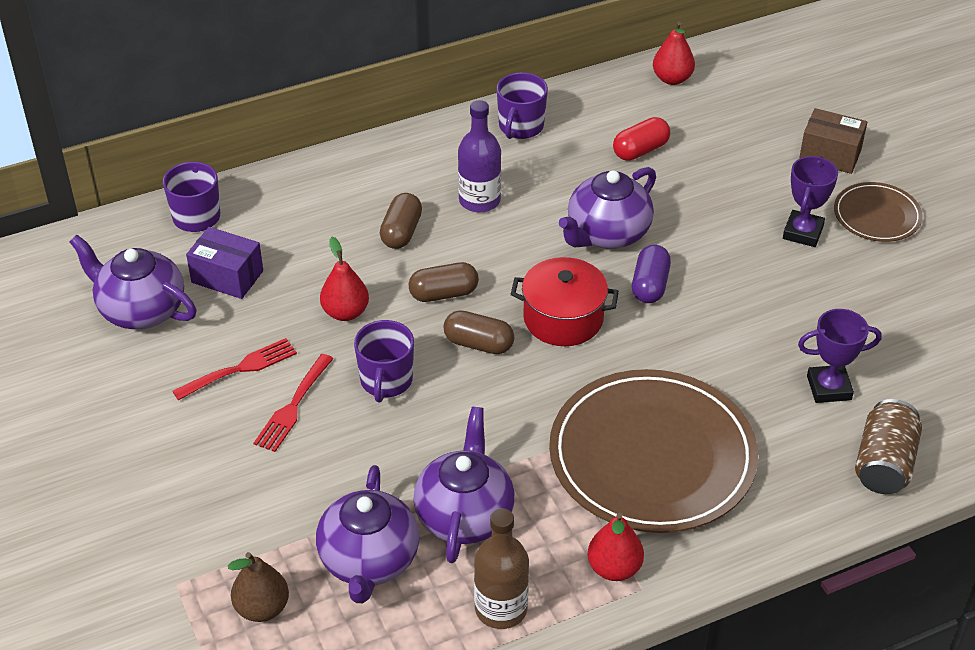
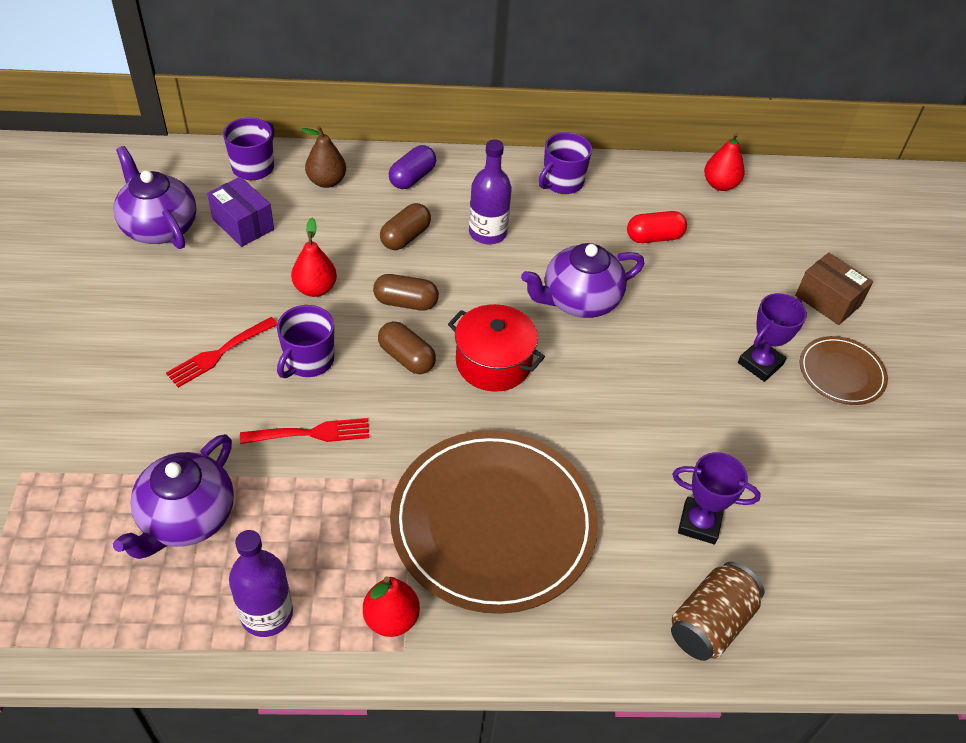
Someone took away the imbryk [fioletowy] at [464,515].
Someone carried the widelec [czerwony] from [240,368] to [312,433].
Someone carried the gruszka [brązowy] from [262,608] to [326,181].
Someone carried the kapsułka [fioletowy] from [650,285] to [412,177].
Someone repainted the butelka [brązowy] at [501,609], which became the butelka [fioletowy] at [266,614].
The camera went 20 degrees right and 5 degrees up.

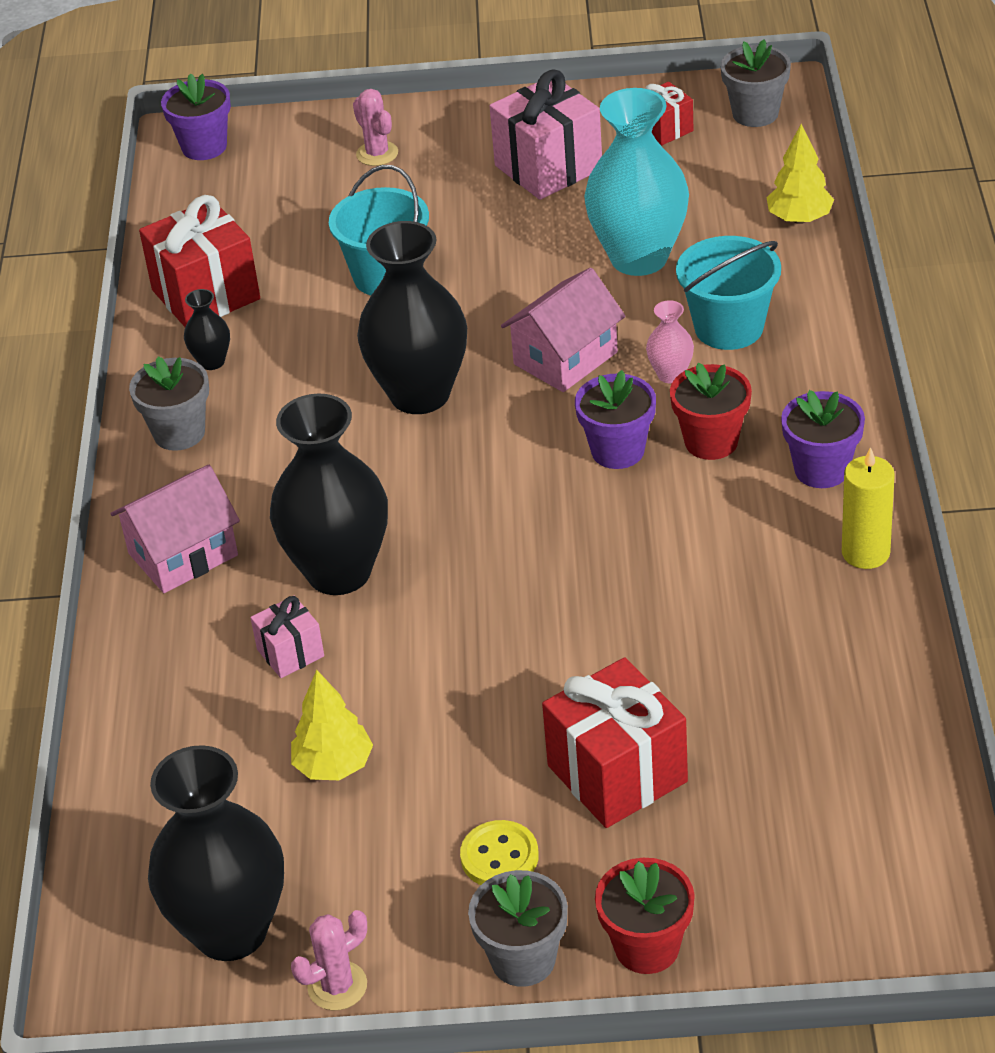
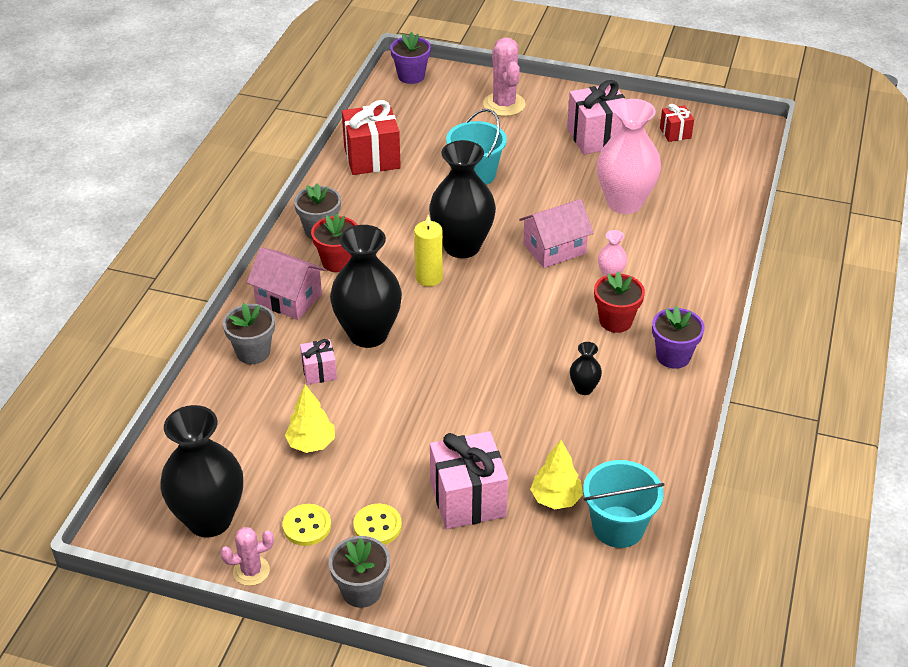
Someone took away the doniczka [fioletowy] at [617,451].
Someone put down the guzik [żółty] at [307,526].
Someone carried the wazon [czarny] from [212,361] to [584,388].
Someone carried the doniczka [czerwony] from [647,947] to [337,262].
Someone carried the wiadro [turkusowy] from [729,327] to [618,527].
Someone carried the doniczka [szary] from [755,113] to [253,352].
Someone carried the drzewko [żółty] from [799,219] to [556,499].
Someone carried the świeca [żółty] from [865,552] to [429,278].
Someone repainted the prezent [czerwony] at [617,773], which became the prezent [różowy] at [468,499].
Someone repainted the wazon [turkusowy] at [639,258], which became the wazon [różowy] at [624,203].
Someone rotated the domek [różowy] at [183,554] by 45 degrees clockwise.
Someone scaled the kaktus [różowy] at [377,154] by 1.67.
The camera went 15 degrees right and 0 degrees up.

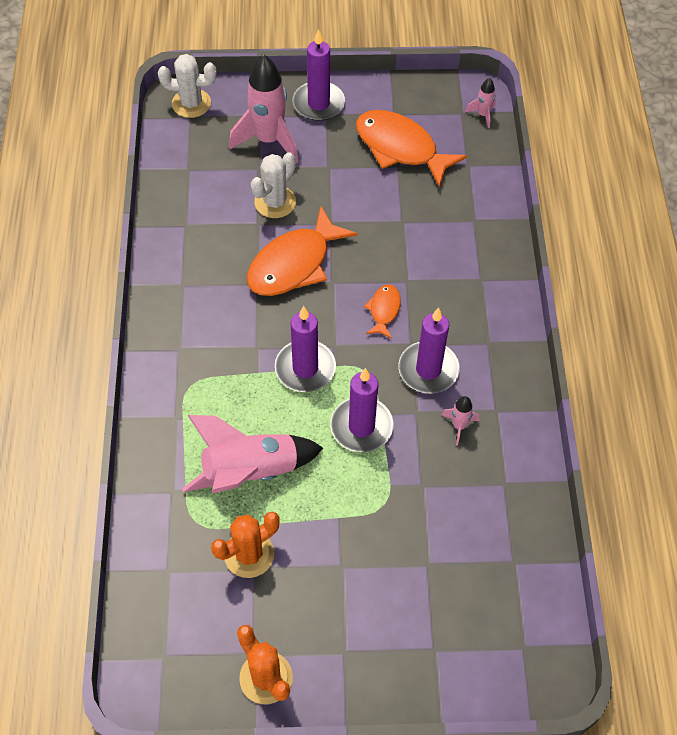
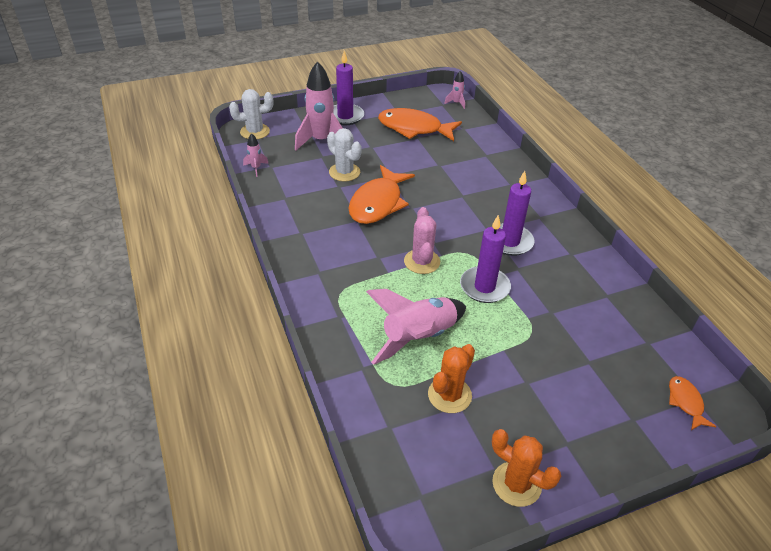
Someone carried the ryba [pomarańczowy] from [384,310] to [685,402].
Someone carried the rakieta [różowy] from [459,426] to [256,168].
Someone swapped the świeca [fioletowy] at [305,368] for the kaktus [różowy] at [422,261].
Someone rotated the kaktus [biały] at [275,202] by 60 degrees counterclockwise.
The camera went 20 degrees left and 15 degrees down.

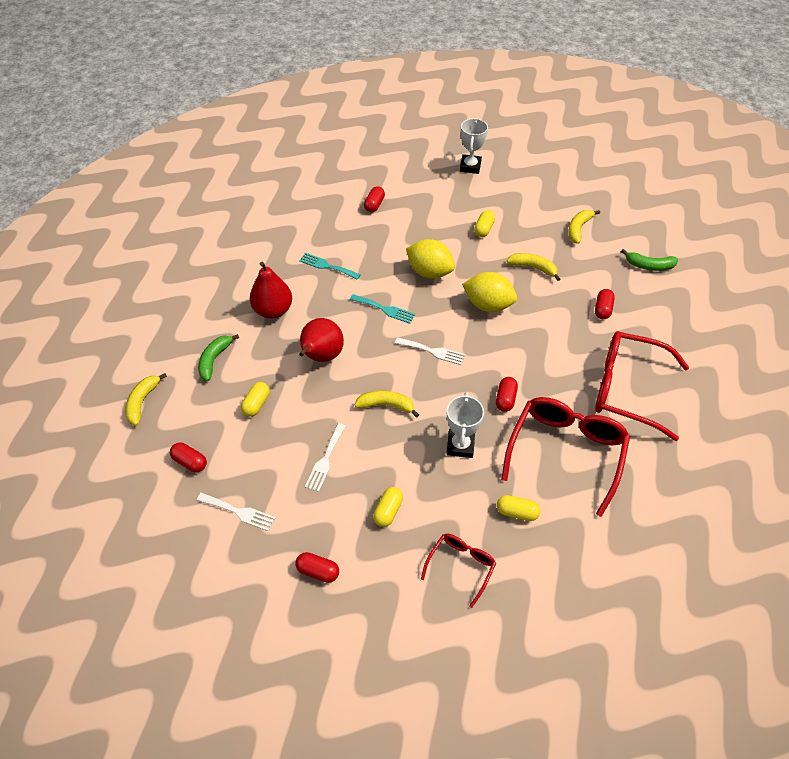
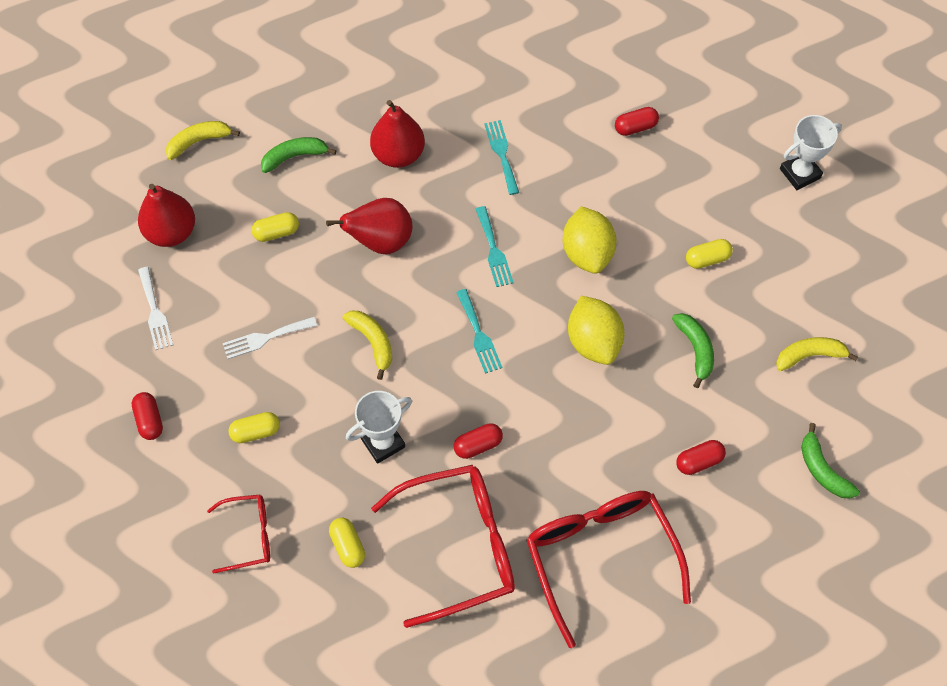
Someone swapped the kapsułka [czerwony] at [190,462] for the gruszka [czerwony] at [171,232].
Someone repainted the widelec [biały] at [433,351], which became the widelec [turkusowy] at [479,335].
Someone repainted the banan [żółty] at [533,268], which became the banan [zielony] at [695,349].
The camera went 50 degrees right and 10 degrees up.

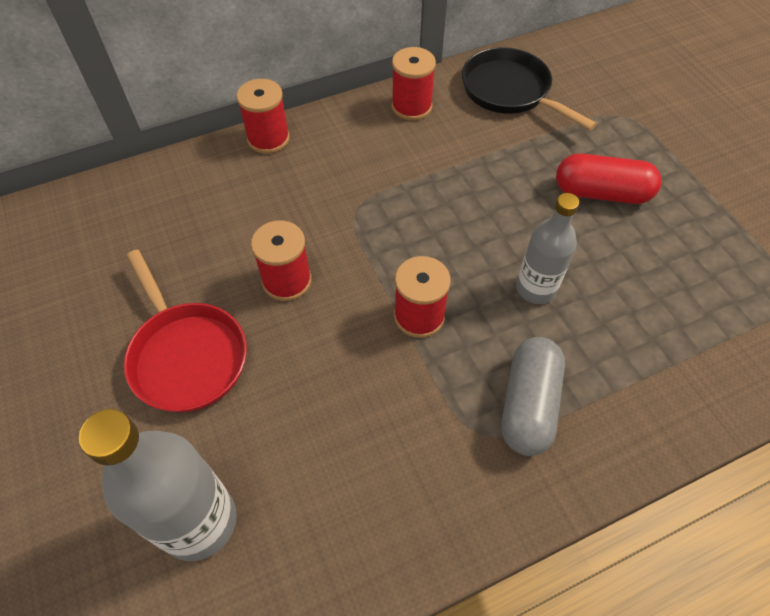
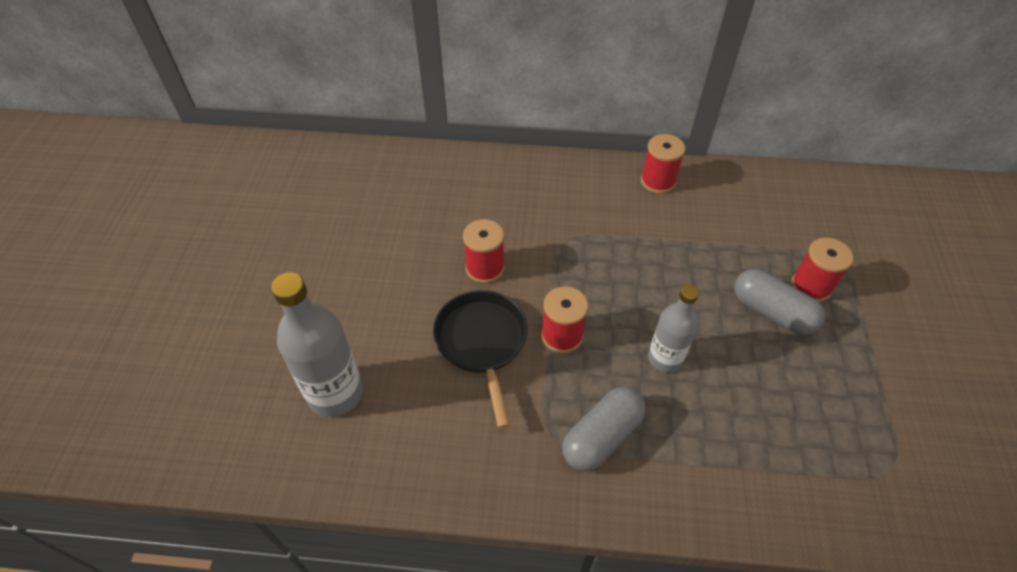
Someone took away the patelnia [czerwony] at [186,355].
Someone carried the szpulka [czerwony] from [268,139] to [811,286].
Someone carried the patelnia [czarny] from [510,91] to [482,343].
Someone repainted the kapsułka [czerwony] at [601,193], which became the kapsułka [szary] at [772,312].
The camera went 30 degrees right and 5 degrees down.

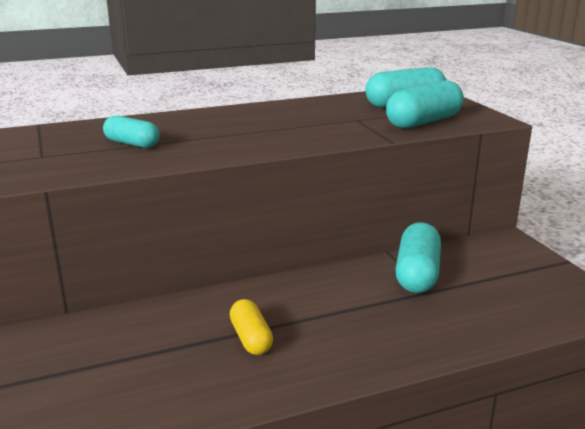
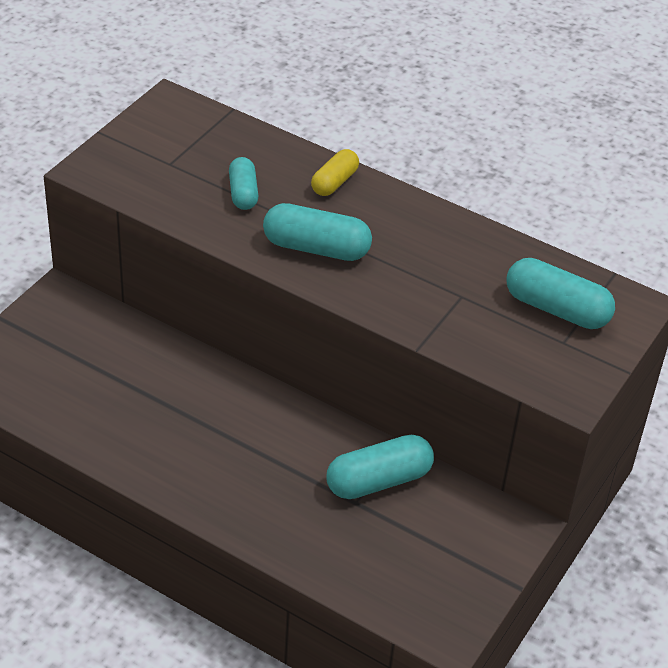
Someone carried the kapsułka [żółty] from [251,338] to [334,182].
Someone carried the kapsułka [turkusowy] from [423,122] to [316,248].
The camera went 50 degrees right and 20 degrees up.

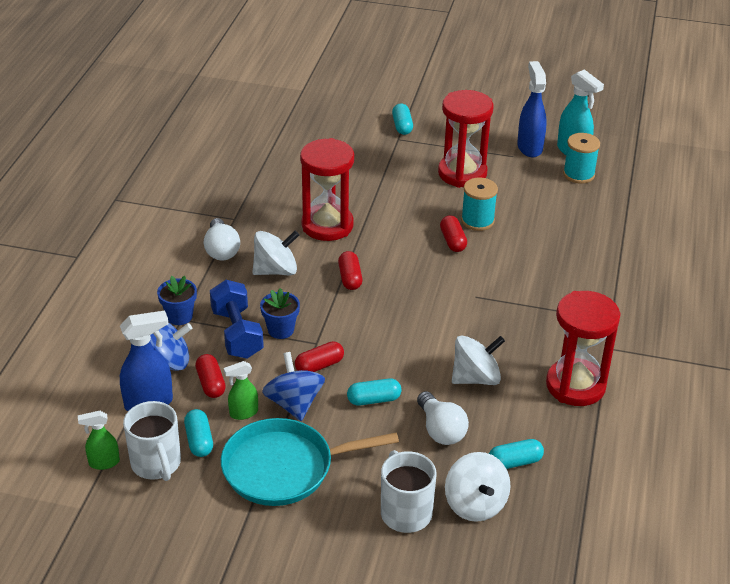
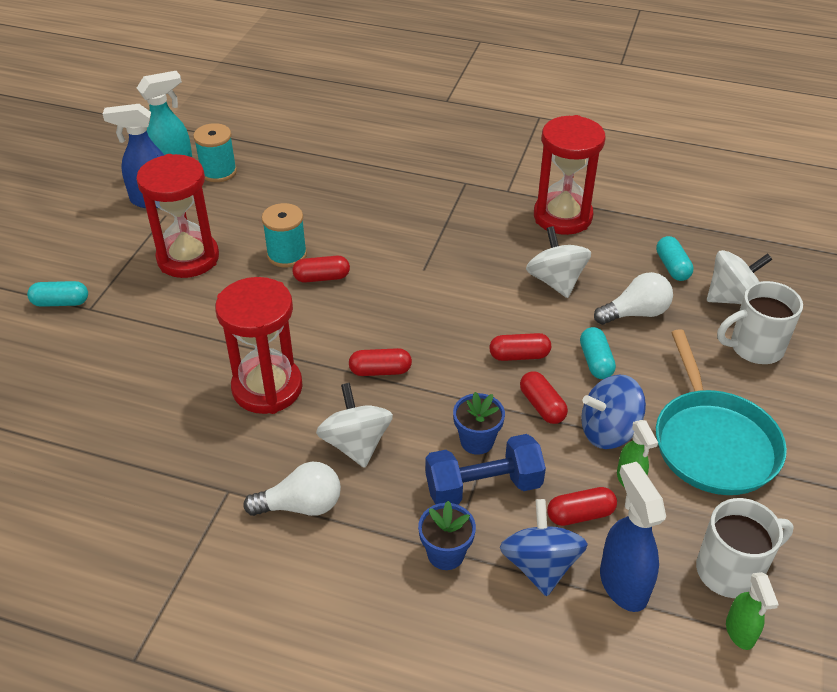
Someone took away the kapsułka [turkusowy] at [199,441].
Someone put down the kapsułka [czerwony] at [519,356].
The camera went 85 degrees left and 5 degrees up.

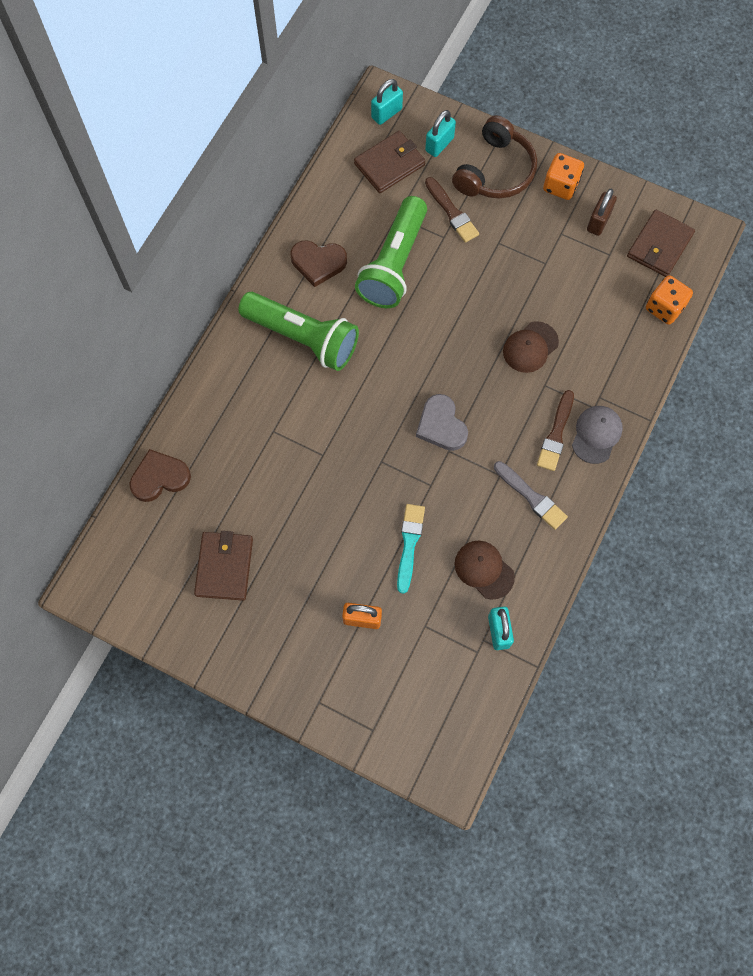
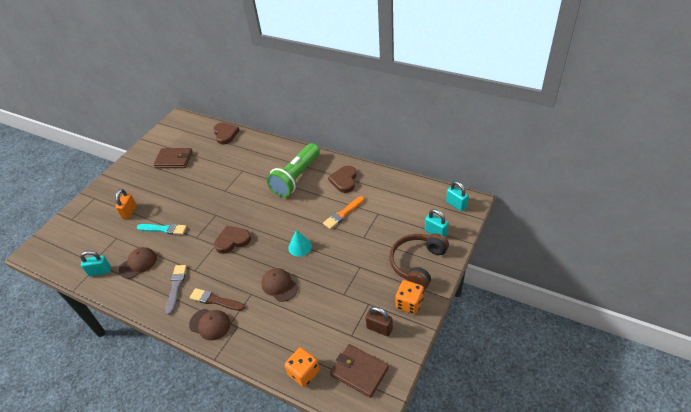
Someone took away the portfel [brązowy] at [389,164].
Someone took away the pędzel [brązowy] at [452,212].
Someone put down the stożek [turkusowy] at [300,247].
Someone swapped the latarka [zielony] at [394,264] for the pędzel [pomarańczowy] at [343,214].
Someone repainted the serce [szary] at [441,425], which became the serce [brązowy] at [232,241].
Someone repainted the czapka [szary] at [596,434], which became the czapka [brązowy] at [210,324].
Someone rotated the słuchawki [brązowy] at [495,171] by 90 degrees clockwise.
Someone rotated the pędzel [szary] at [531,497] by 135 degrees clockwise.
The camera went 95 degrees right and 25 degrees down.

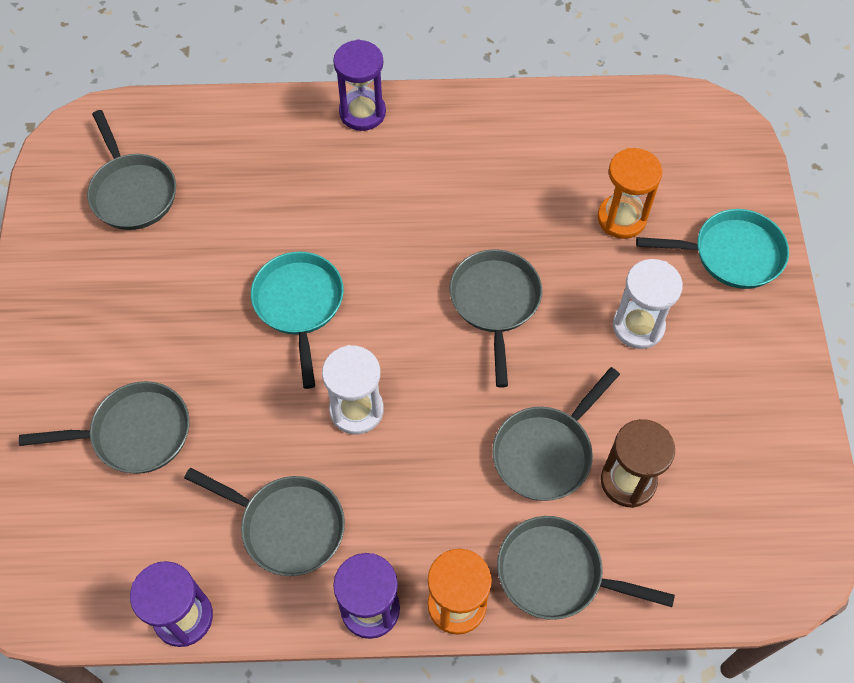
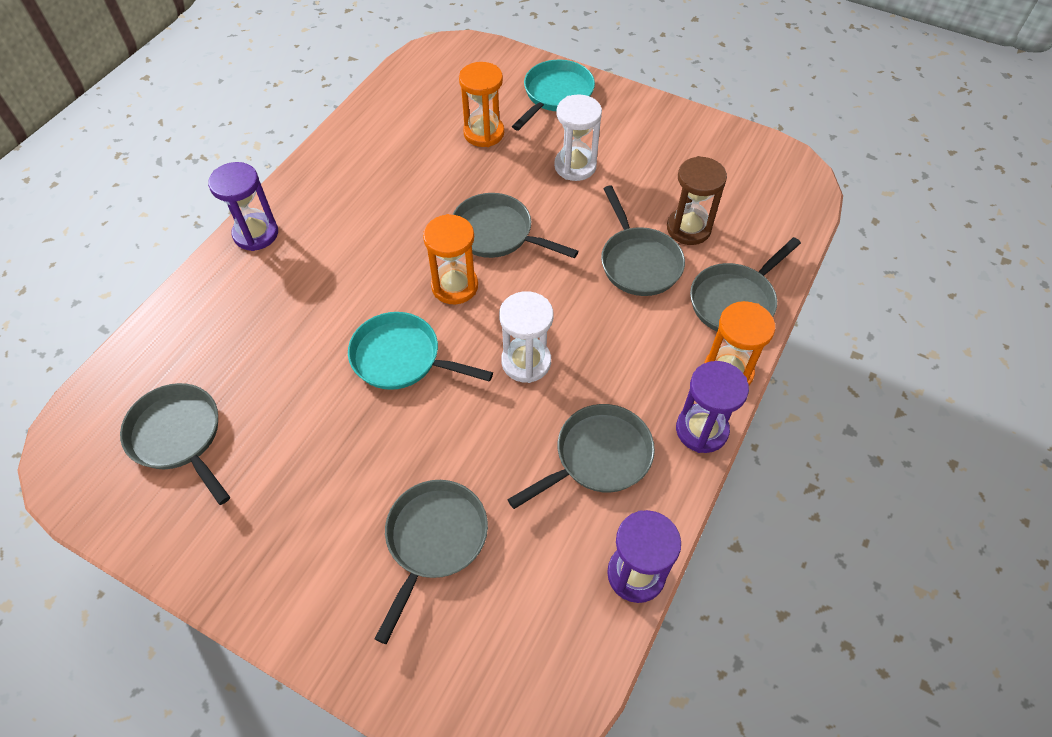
Someone put down the klepsydra [pomarańczowy] at [454,286].
Someone rotated the patelnia [szary] at [132,192] by 135 degrees counterclockwise.
The camera went 60 degrees left and 5 degrees down.

